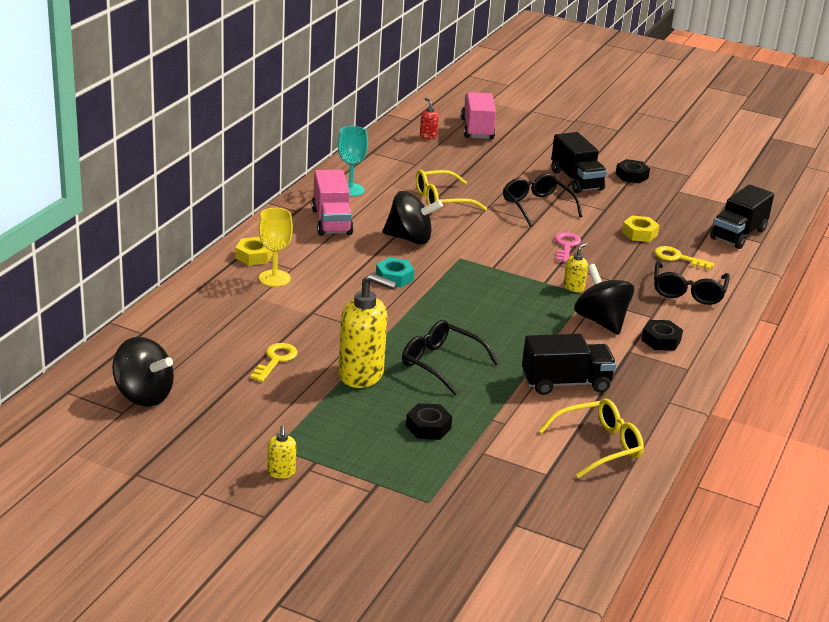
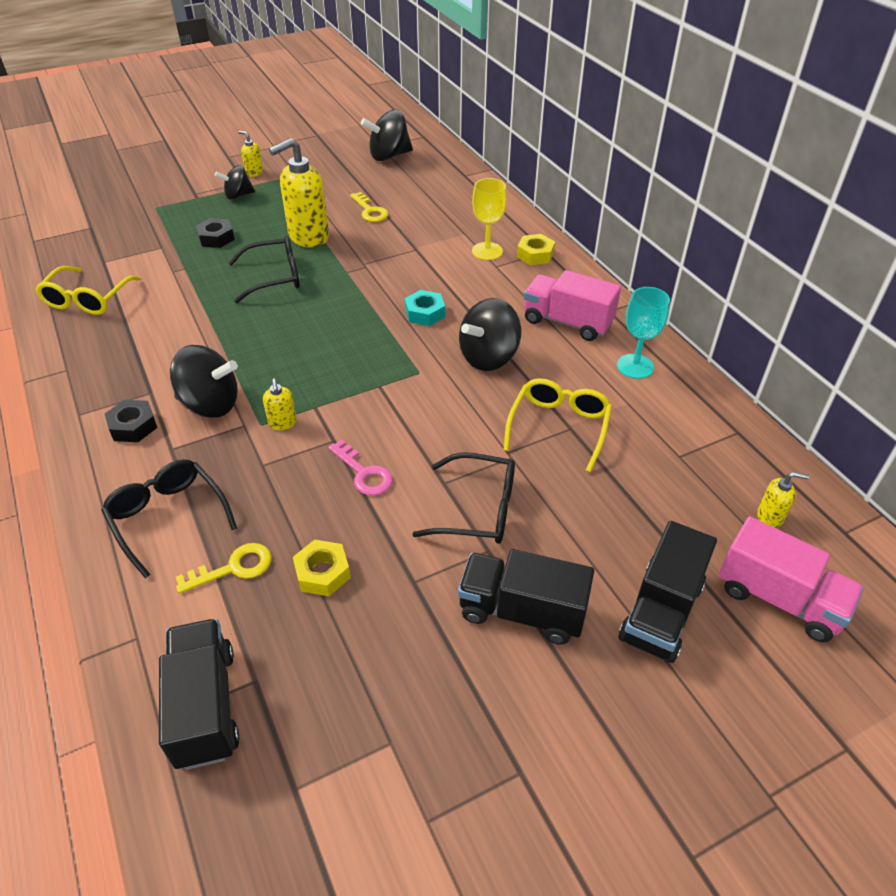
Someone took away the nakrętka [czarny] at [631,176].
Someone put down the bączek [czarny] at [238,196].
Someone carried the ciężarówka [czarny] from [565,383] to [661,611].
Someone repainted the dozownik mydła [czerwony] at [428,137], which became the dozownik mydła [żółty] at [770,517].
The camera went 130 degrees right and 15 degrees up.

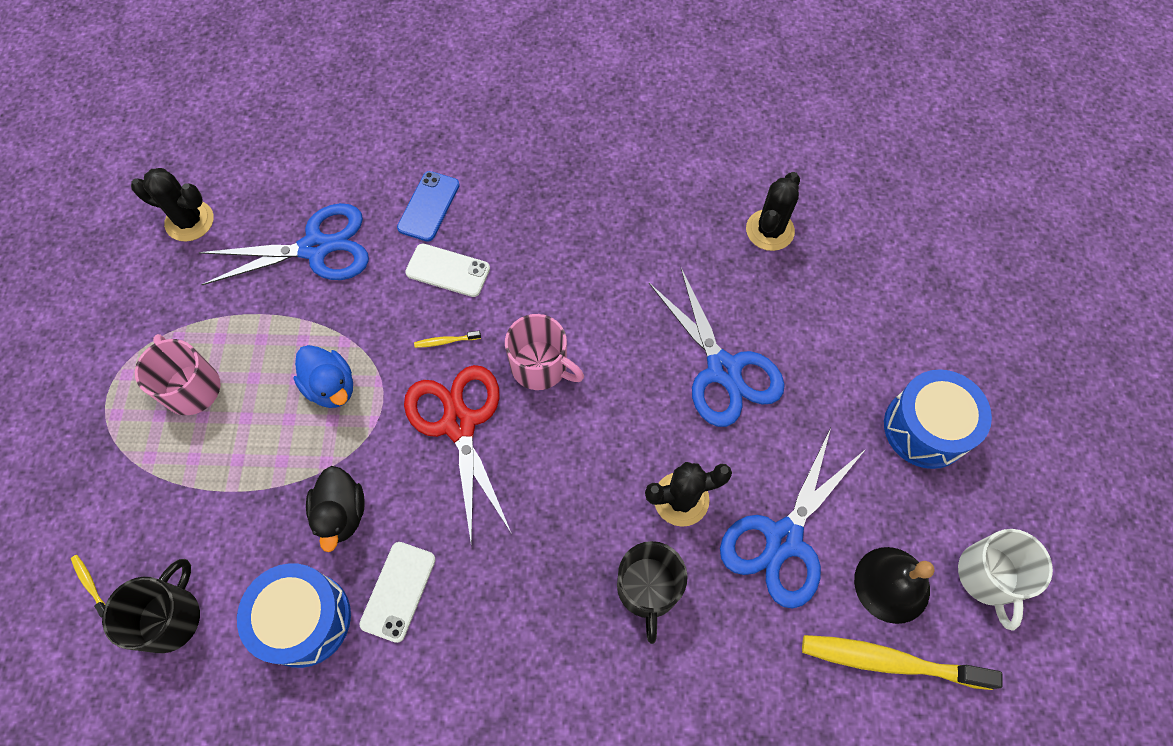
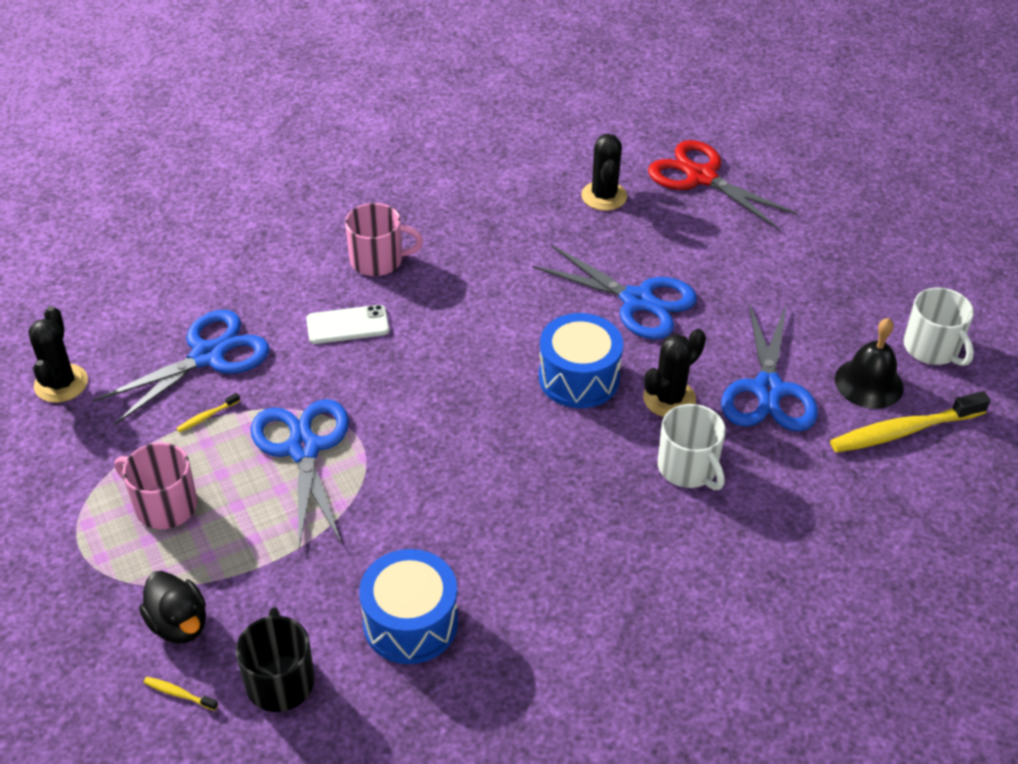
Someone took away the telefon [biały] at [398,591].
Someone took away the telefon [niebieski] at [428,206].
Someone carried the kaczka [czarny] from [341,513] to [179,624].
Someone carried the nożyczki [czerwony] from [459,424] to [701,177].
Someone carried the szczoteczka do zębów [żółty] from [446,341] to [207,416].
Someone carried the kubek [różowy] from [540,366] to [378,260].
Someone carried the bęben [niebieski] from [925,428] to [579,378].
Someone swapped the kaczka [niebieski] at [331,387] for the nożyczki [niebieski] at [303,449].
Someone repainted the kubek [czarny] at [648,588], which became the kubek [biały] at [688,468].
Someone rotated the kaktus [czarny] at [189,221] by 75 degrees counterclockwise.
The camera went 30 degrees left and 20 degrees down.

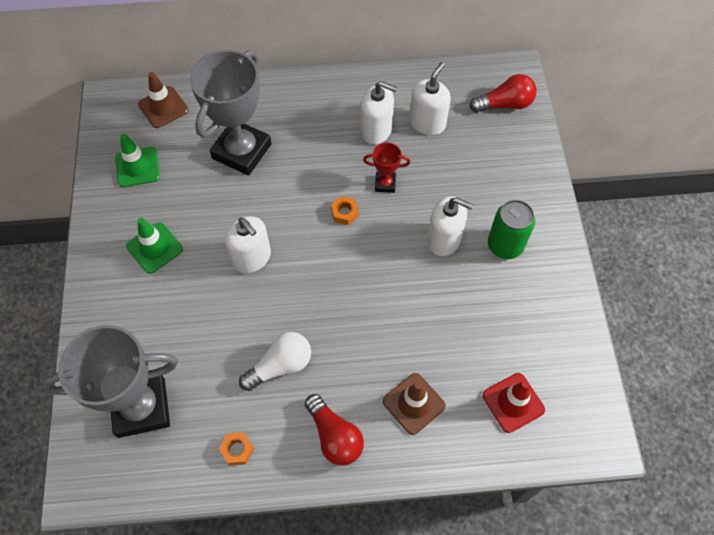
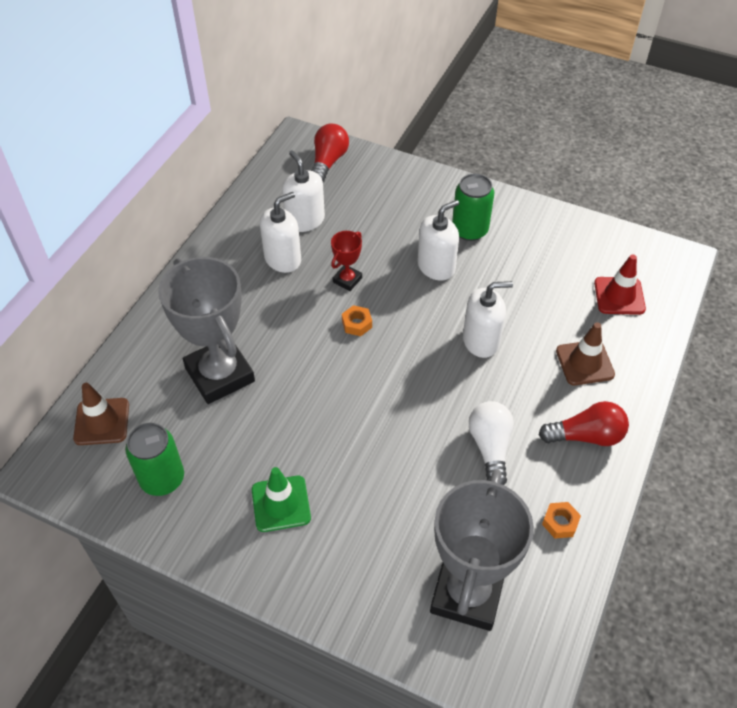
Someone carried the dozownik mydła [biały] from [251,257] to [481,341].
Someone swapped the pachołek [zielony] at [137,167] for the puszka [zielony] at [162,479].
The camera went 60 degrees left and 10 degrees down.

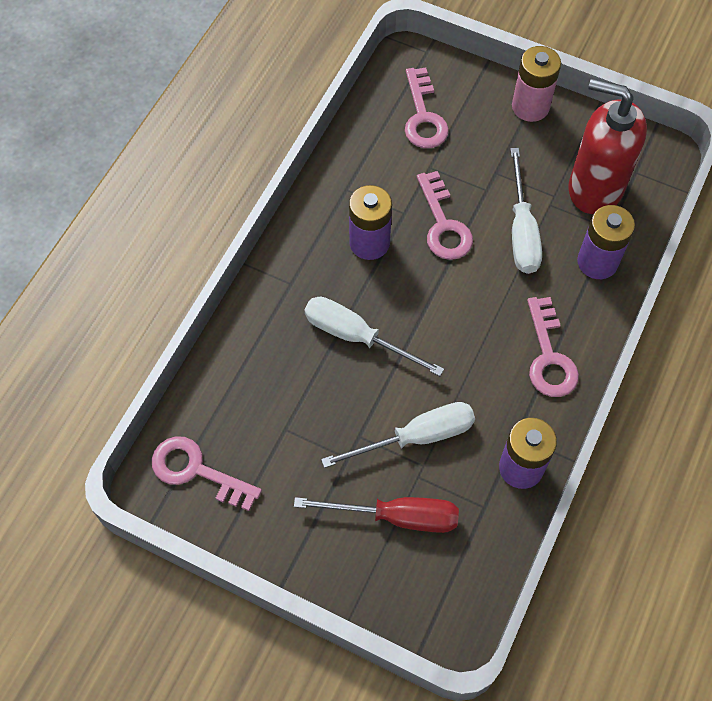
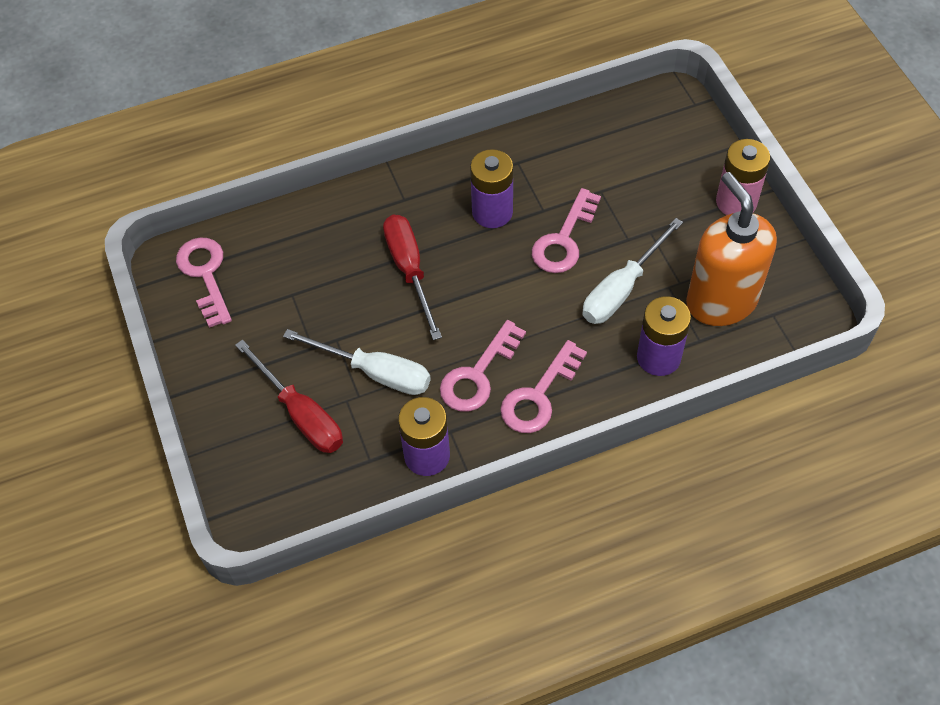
Someone carried the klucz [różowy] from [423,116] to [478,375].
Someone repainted the śrubokręt [biały] at [356,336], which became the śrubokręt [czerwony] at [410,270].
Someone repainted the dozownik mydła [czerwony] at [594,188], which became the dozownik mydła [pomarańczowy] at [721,301].
The camera went 45 degrees right and 5 degrees down.

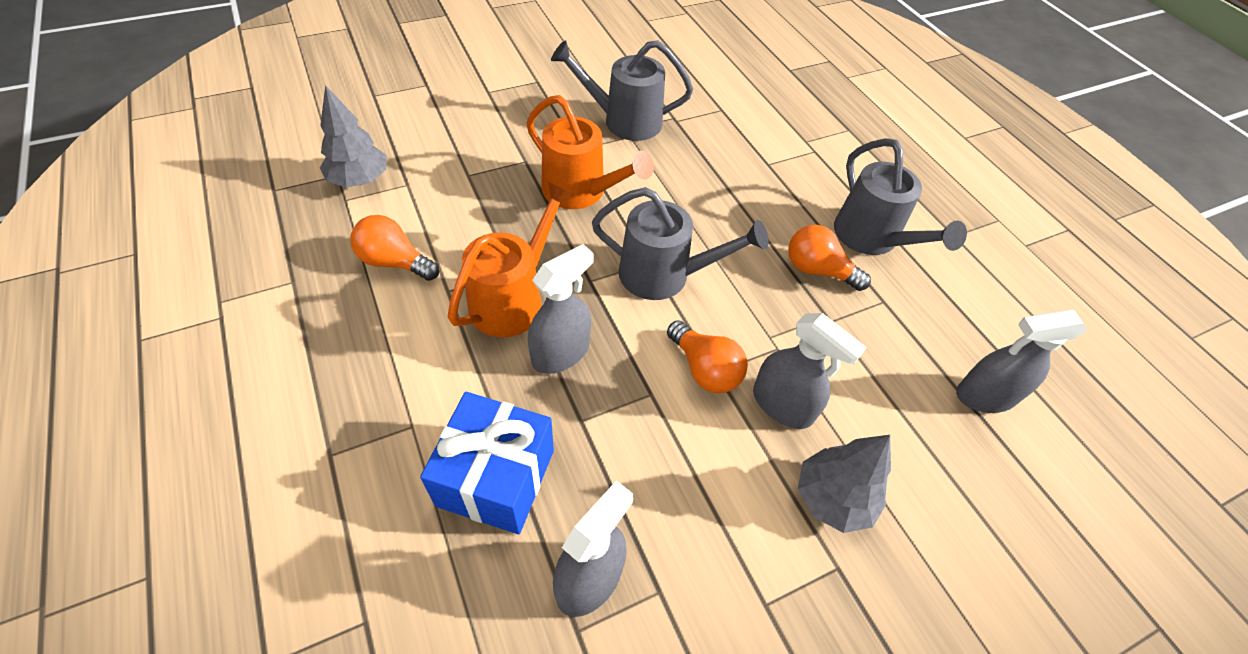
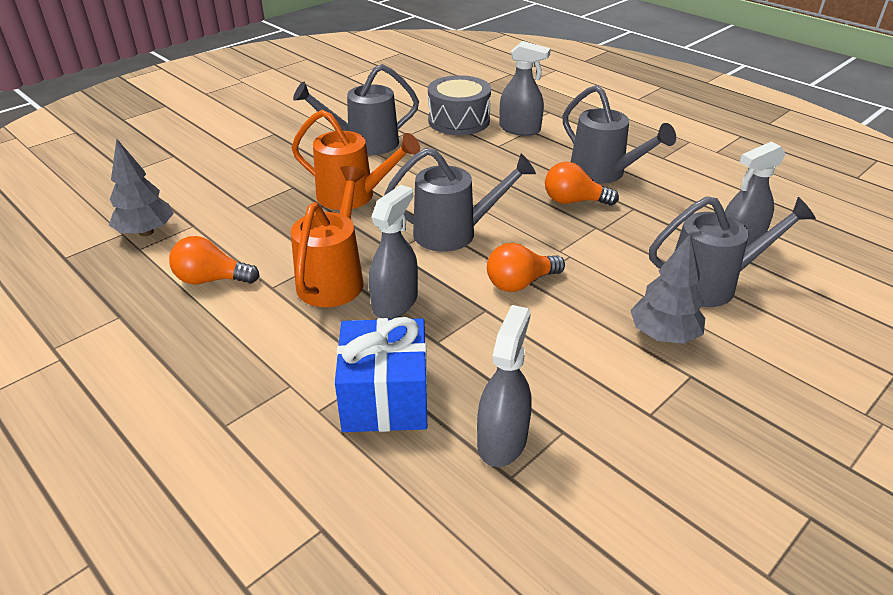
Someone put down the bęben [szary] at [459,121].
Someone put down the konewka [szary] at [711,284].
Someone carried the spryskiwacz [szary] from [782,405] to [520,129].
Someone rotated the żarówka [pomarańczowy] at [704,369] by 120 degrees clockwise.
The camera went 15 degrees left and 15 degrees down.

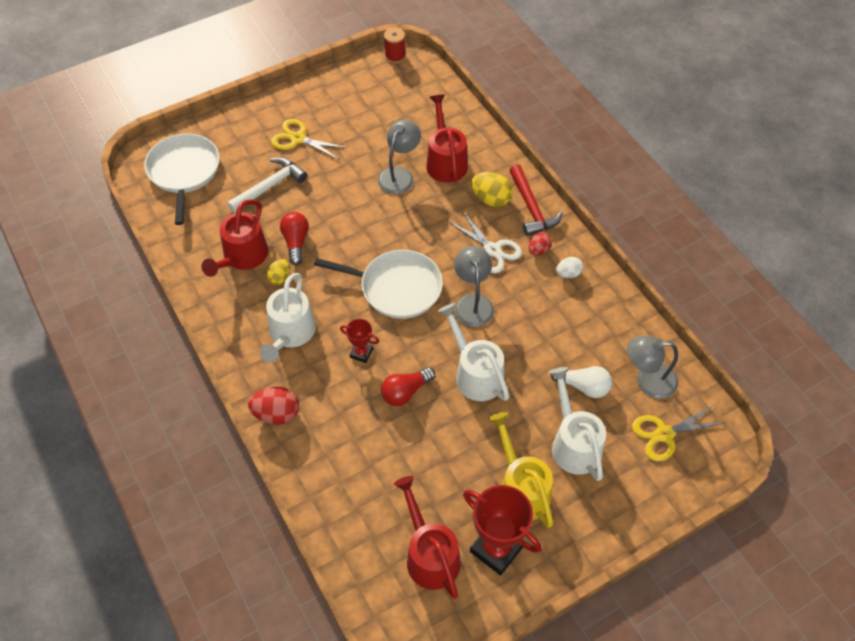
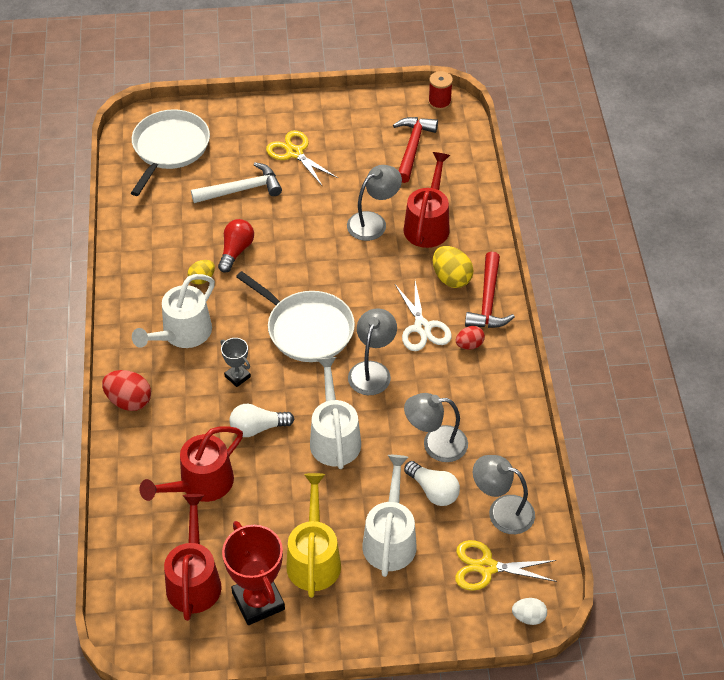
Someone put down the młotek [czerwony] at [412,148].
Someone put down the lampka [szary] at [435,444].
Someone carried the konewka [czerwony] from [242,257] to [200,484].
Someone carried the jajko [biały] from [568,274] to [528,617].
Someone repainted the puchar [czerwony] at [361,353], which became the puchar [szary] at [237,376].
Someone repainted the żarówka [czerwony] at [405,392], which became the żarówka [biały] at [258,428].
The camera went 25 degrees right and 5 degrees down.

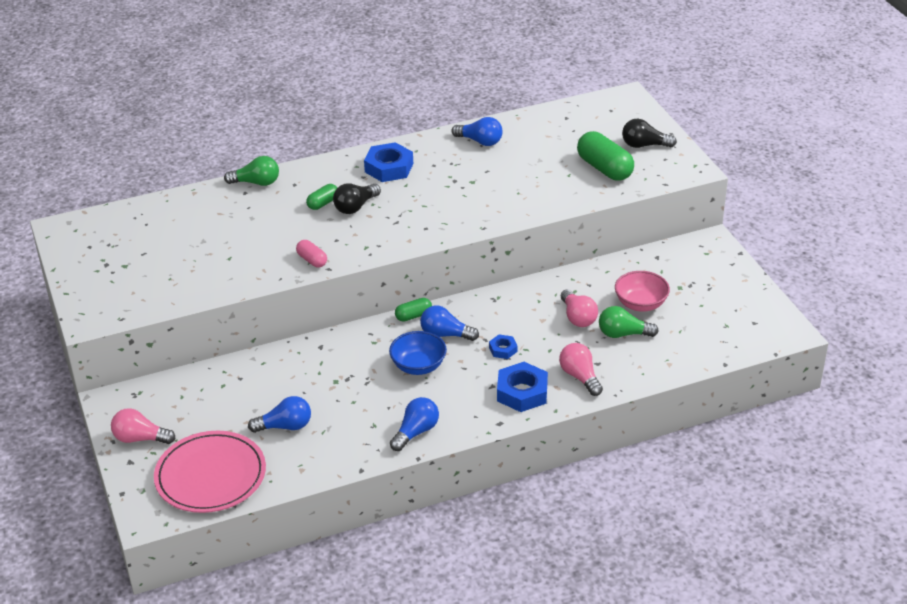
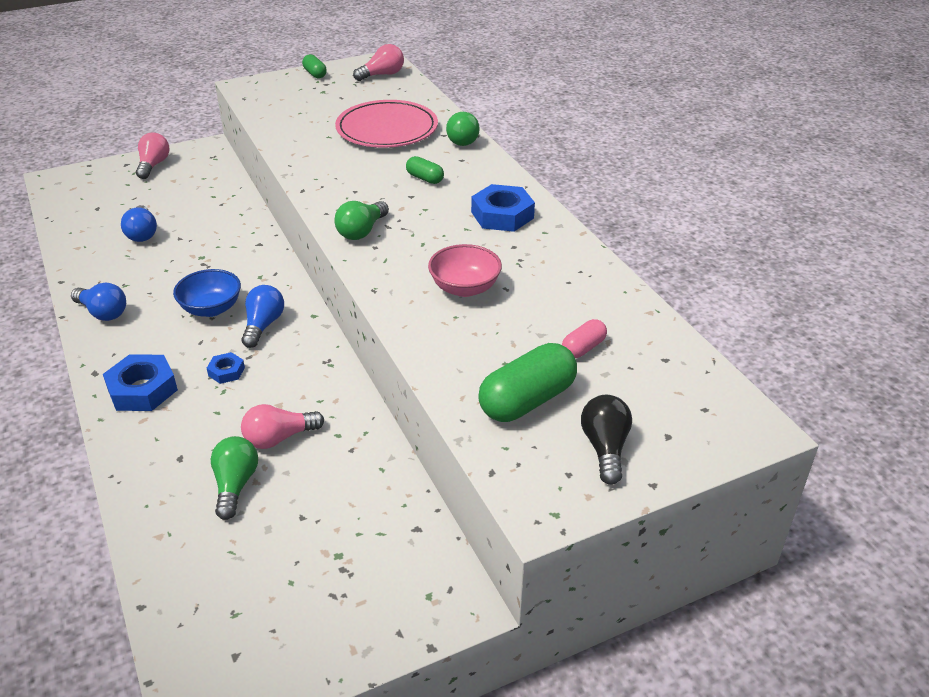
Someone took away the żarówka [czarny] at [355,207].
Someone took away the żarówka [niebieski] at [480,141].
Someone put down the żarówka [zielony] at [362,231].
Someone carried the talerz [różowy] from [210,476] to [387,129].
Someone carried the kapsułka [różowy] from [312,260] to [583,348].
Someone carried the kapsułka [zielony] from [413,316] to [315,74].
Someone carried the żarówka [różowy] from [580,377] to [382,75].
Someone carried the miska [różowy] from [640,304] to [464,288].
The camera went 85 degrees right and 0 degrees up.

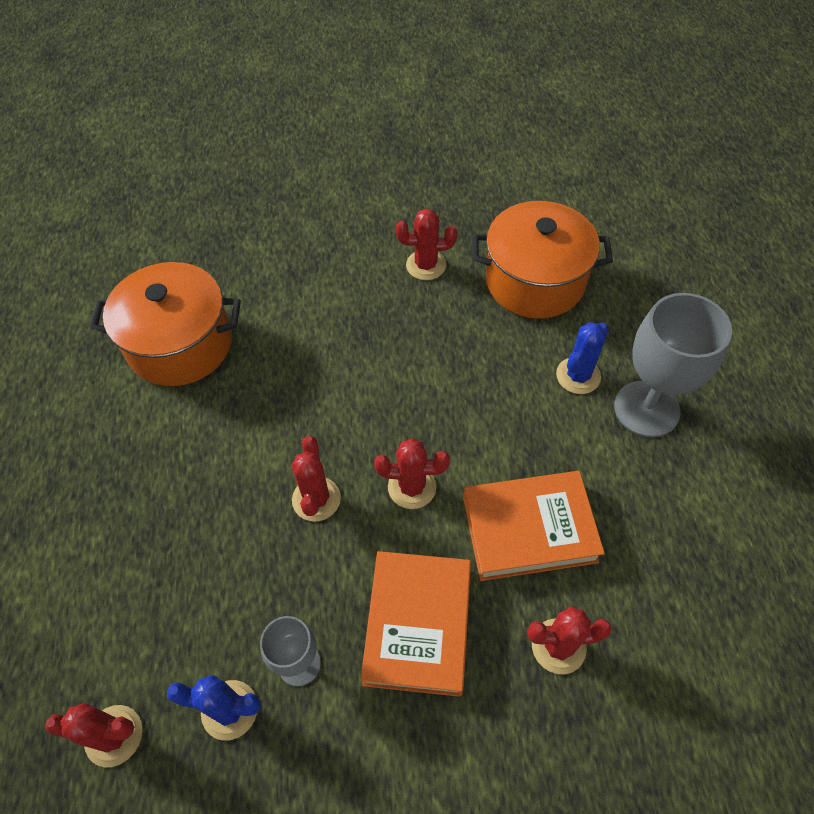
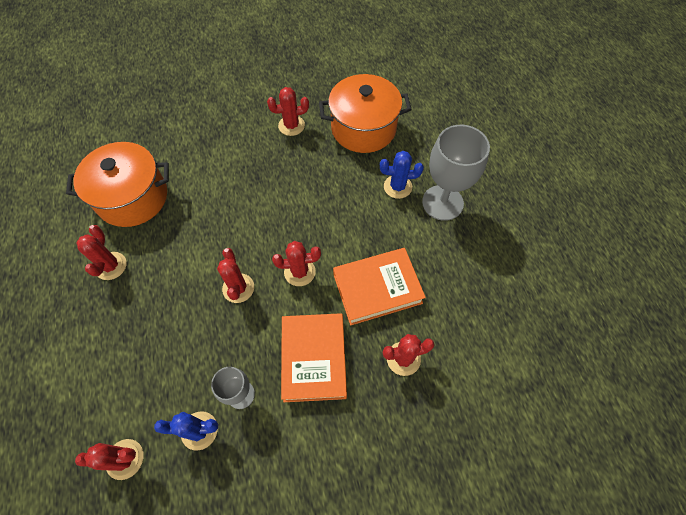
Someone put down the kaktus [czerwony] at [111,266].
Someone rotated the kaktus [niebieski] at [578,376] by 60 degrees clockwise.
The camera went 10 degrees left and 5 degrees up.

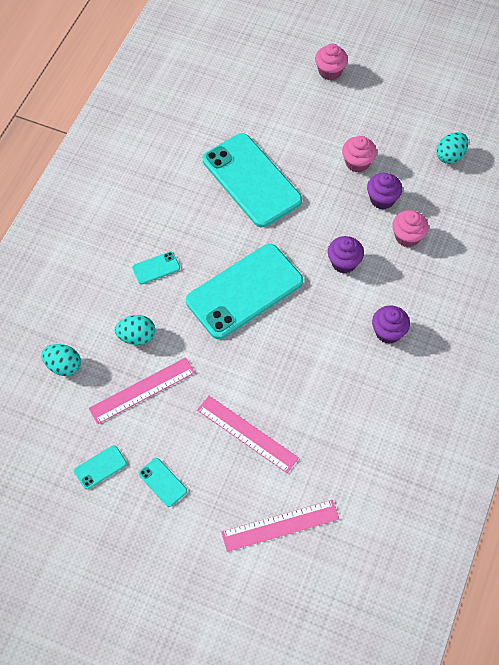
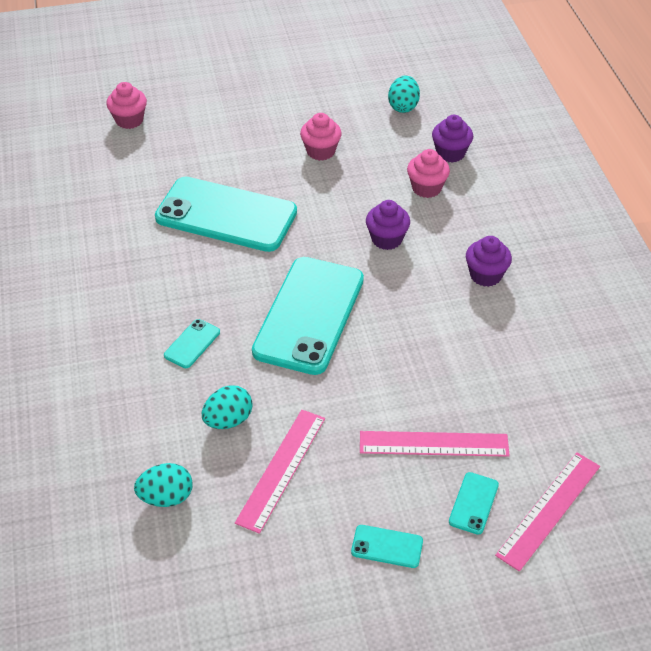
Someone carried the telefon [turkusowy] from [100,467] to [473,503].
Someone carried the muffinka [różowy] from [330,71] to [129,120].
Someone carried the muffinka [fioletowy] from [382,199] to [450,153].
The camera went 35 degrees left and 15 degrees down.

